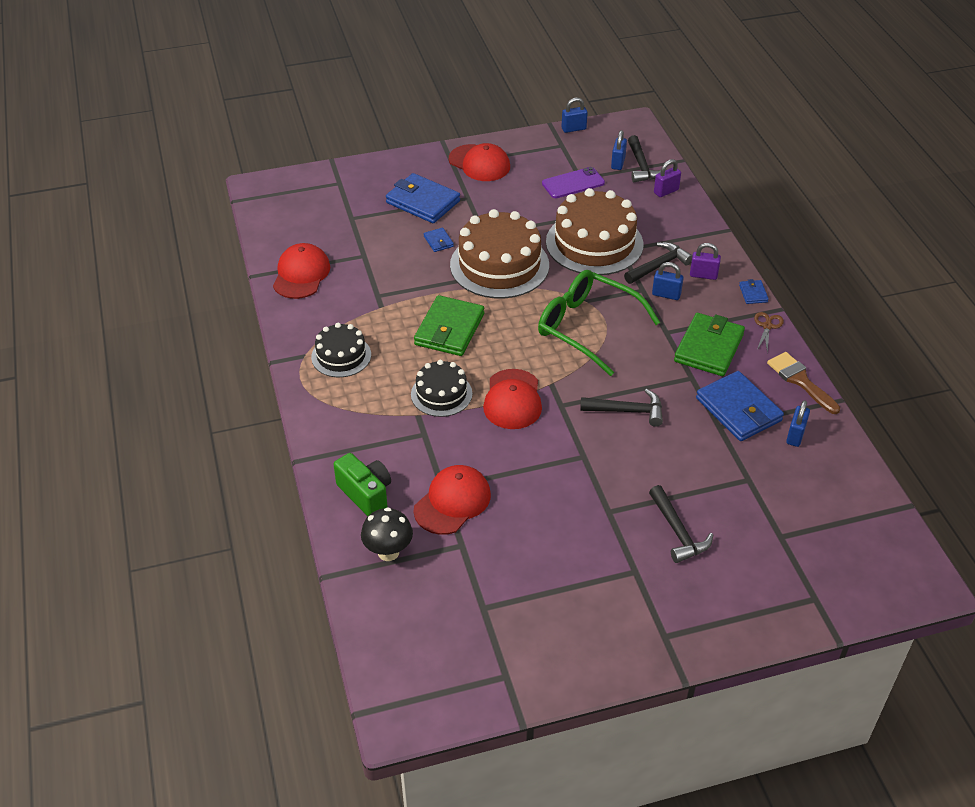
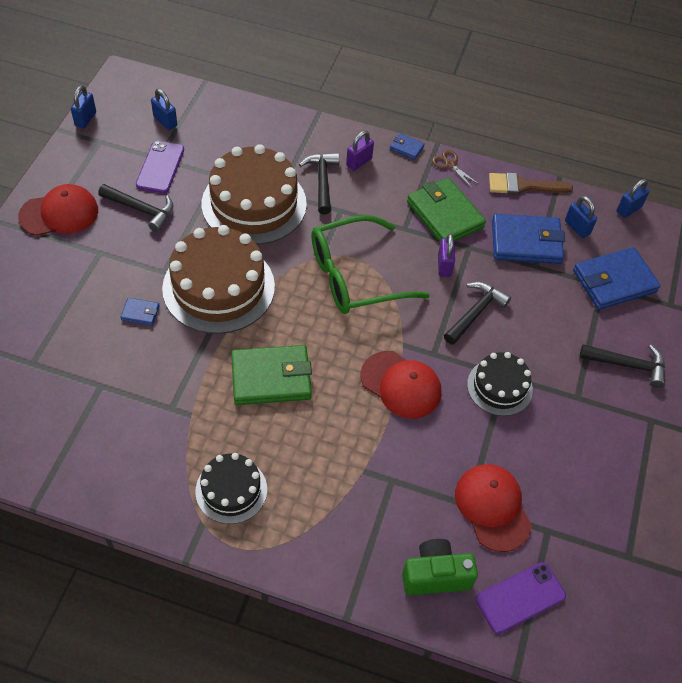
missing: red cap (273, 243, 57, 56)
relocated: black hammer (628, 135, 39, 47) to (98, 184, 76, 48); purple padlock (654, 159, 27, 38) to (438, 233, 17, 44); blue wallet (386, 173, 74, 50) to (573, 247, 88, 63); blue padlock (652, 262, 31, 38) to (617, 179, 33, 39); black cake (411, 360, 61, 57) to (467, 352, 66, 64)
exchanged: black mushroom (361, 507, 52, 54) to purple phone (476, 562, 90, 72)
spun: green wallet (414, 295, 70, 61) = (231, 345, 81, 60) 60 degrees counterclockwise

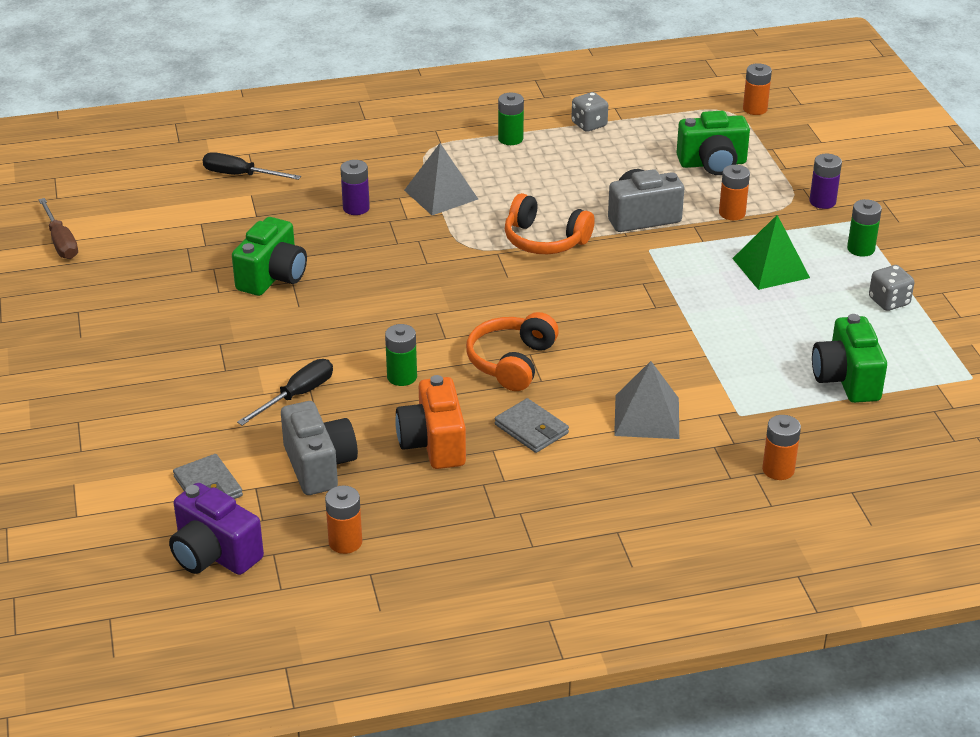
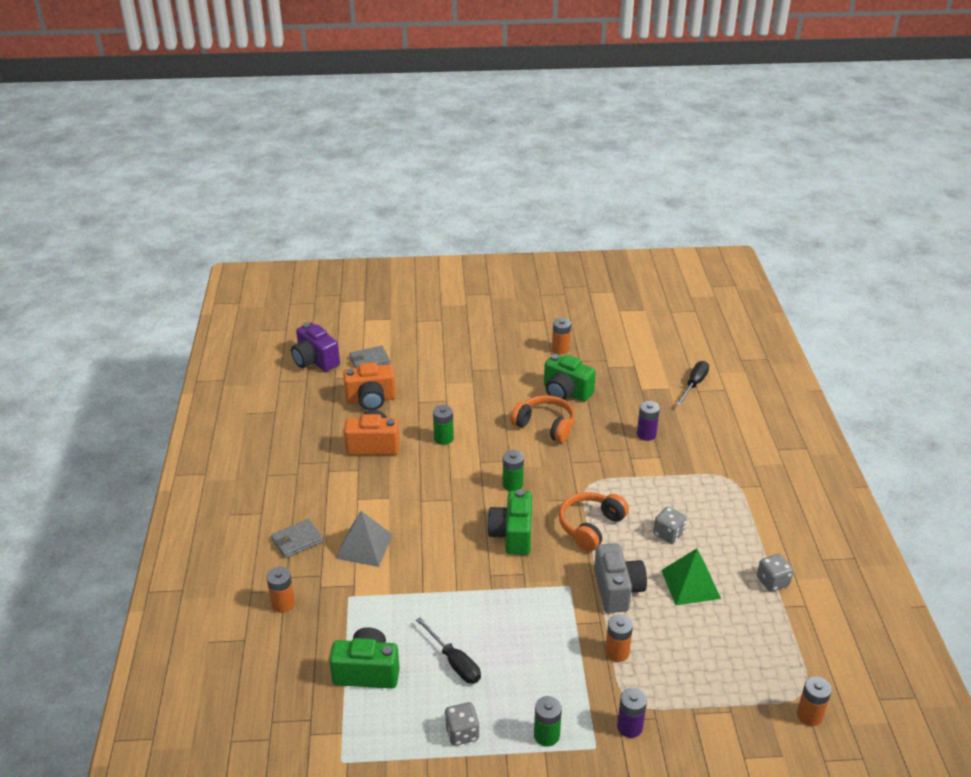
missing: grey pyramid (404, 143, 74, 72); brown screwdriver (39, 198, 39, 61)
appeared: grey dice (653, 507, 34, 37)
relocated: green battery (498, 93, 26, 52) to (502, 450, 22, 41); green camera (676, 111, 74, 64) to (487, 489, 45, 66); green pyramid (732, 215, 78, 75) to (661, 548, 60, 57); orange headphones (466, 312, 93, 79) to (510, 395, 65, 48); black screwdriver (237, 359, 96, 66) to (416, 617, 65, 67); grey wallet (494, 398, 75, 55) to (271, 519, 52, 39); orange battery (325, 486, 37, 68) to (552, 318, 19, 37)
colour: grey camera (281, 401, 77, 94) to orange camera (343, 362, 53, 48)
spun: purple camera (169, 483, 95, 92) = (291, 323, 49, 49) 90 degrees counterclockwise

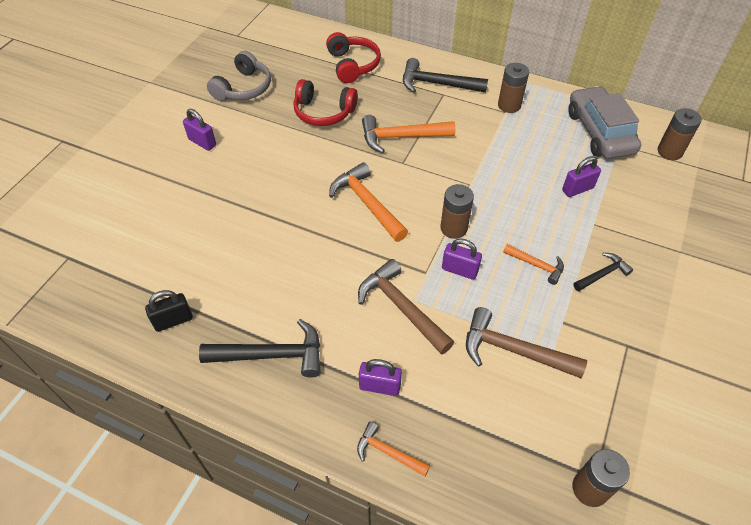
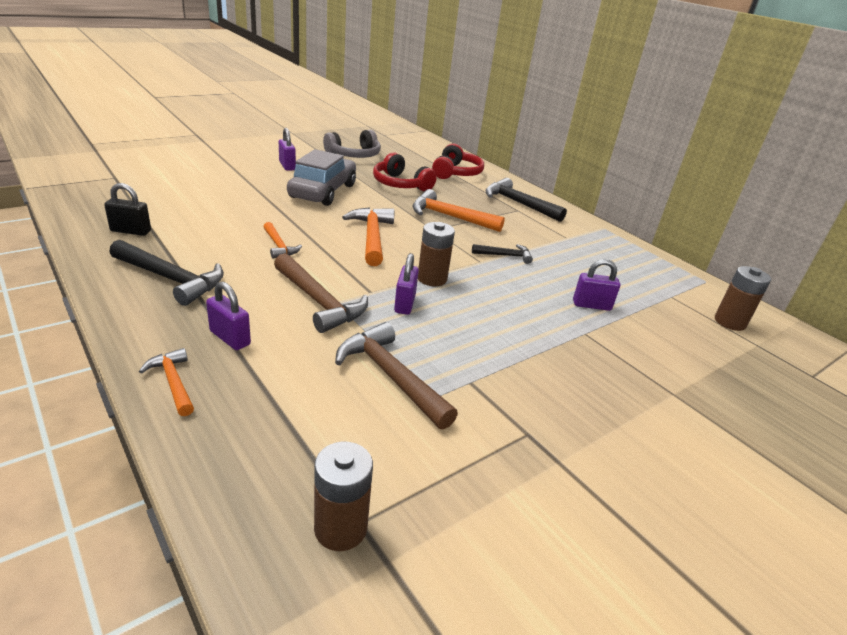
missing: brown battery (498, 63, 31, 50)
relocated: grey car (568, 86, 73, 73) to (287, 149, 69, 57); orange hammer (503, 244, 61, 41) to (264, 222, 38, 37); black hammer (573, 253, 60, 38) to (472, 244, 61, 20)
spun: purple padlock (442, 238, 40, 42) = (394, 253, 25, 62) 45 degrees clockwise; brown hammer (358, 259, 96, 96) = (274, 253, 94, 80) 150 degrees clockwise

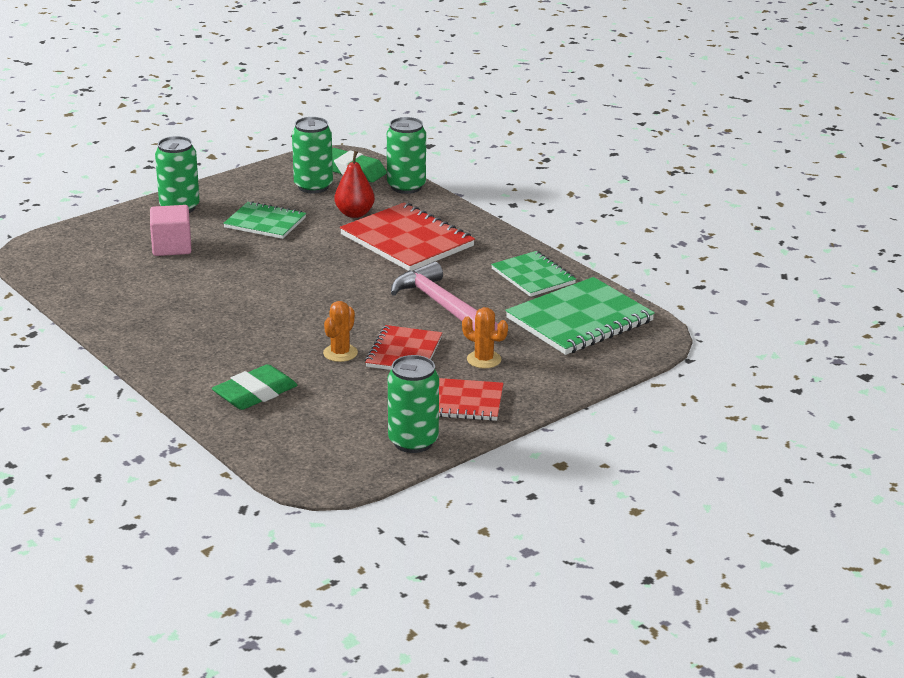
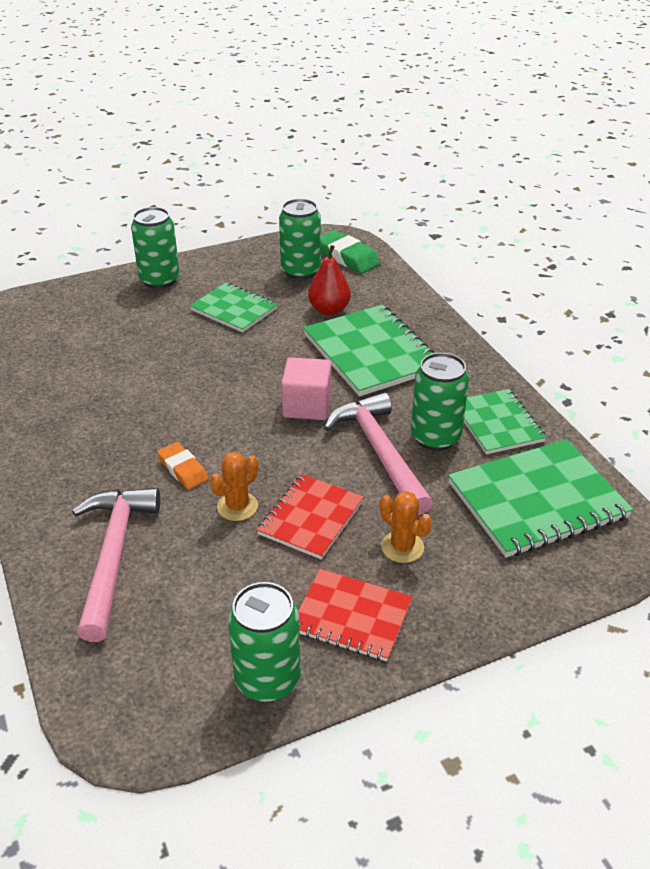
appeared: orange eraser (157, 442, 52, 48)
relocated: green can (387, 117, 39, 77) to (411, 353, 58, 98); pink cube (150, 205, 41, 51) to (281, 357, 50, 63)
exchanged: green eraser (212, 364, 85, 46) to pink hammer (72, 488, 88, 154)
colour: red notebook (340, 202, 135, 69) to green notebook (303, 305, 131, 92)

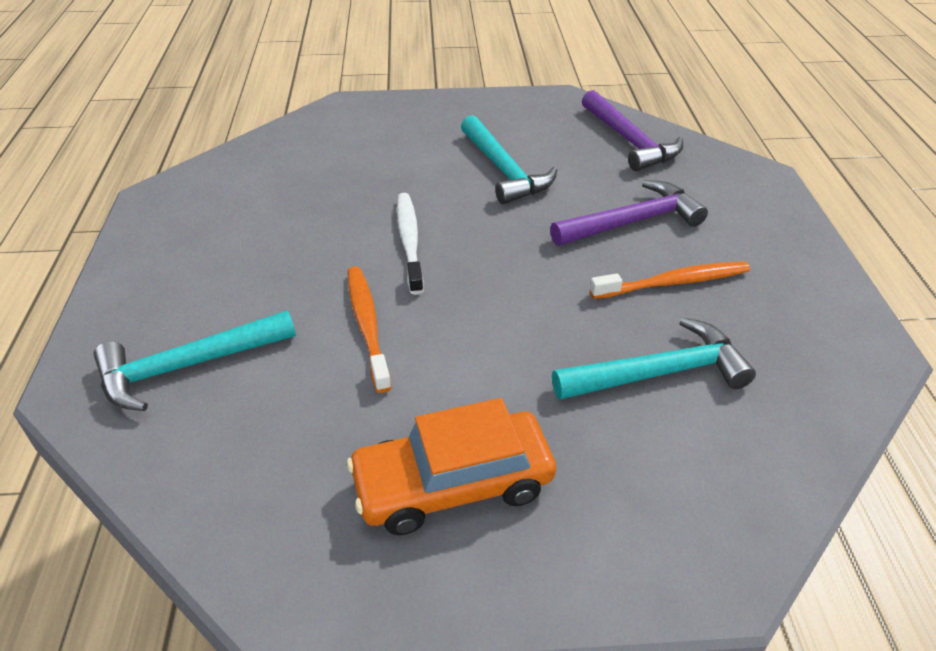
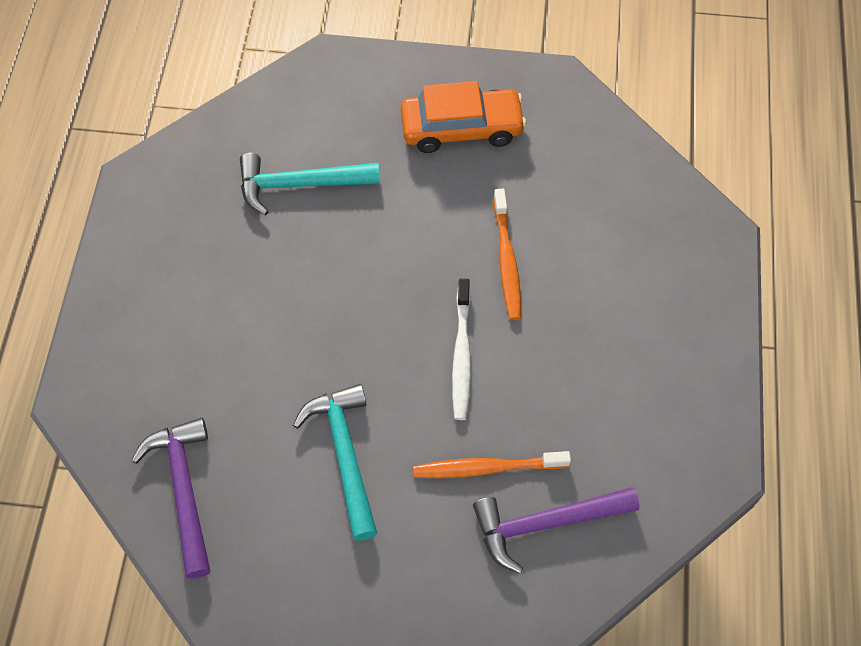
missing: turquoise hammer (93, 310, 203, 101)
relocated: purple hammer (550, 180, 158, 66) to (473, 487, 167, 87); orange toothbrush (590, 261, 160, 38) to (413, 451, 158, 27)

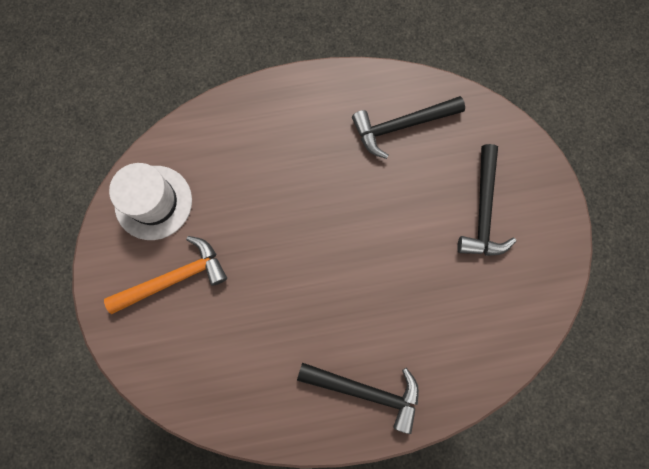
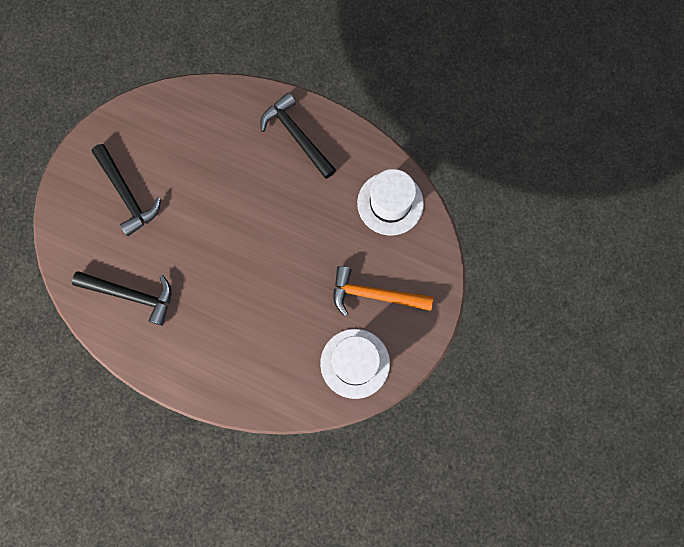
appeared: white hat (357, 169, 67, 66)
spun: black hammer (457, 144, 59, 112) = (92, 144, 69, 92) 105 degrees clockwise

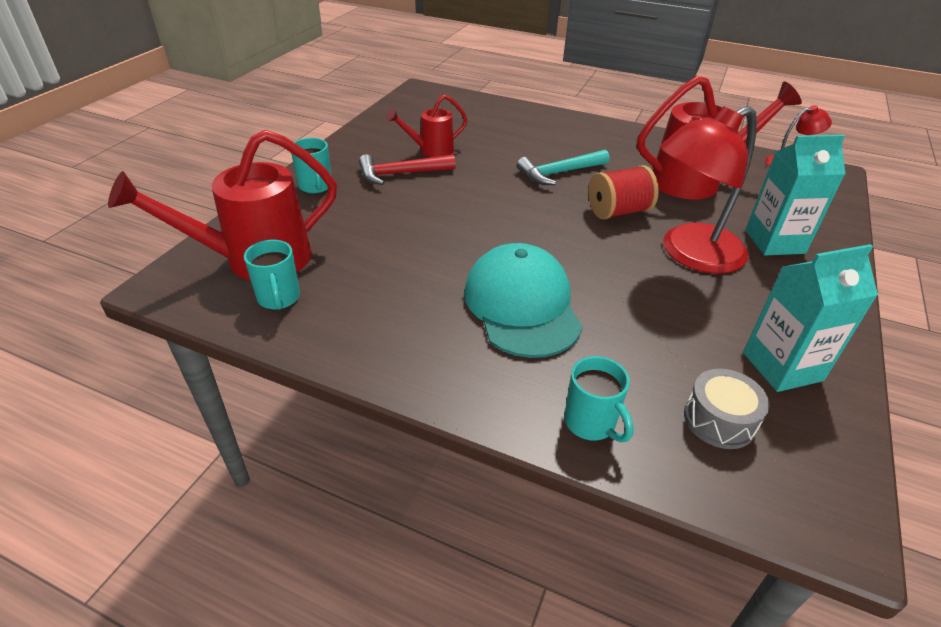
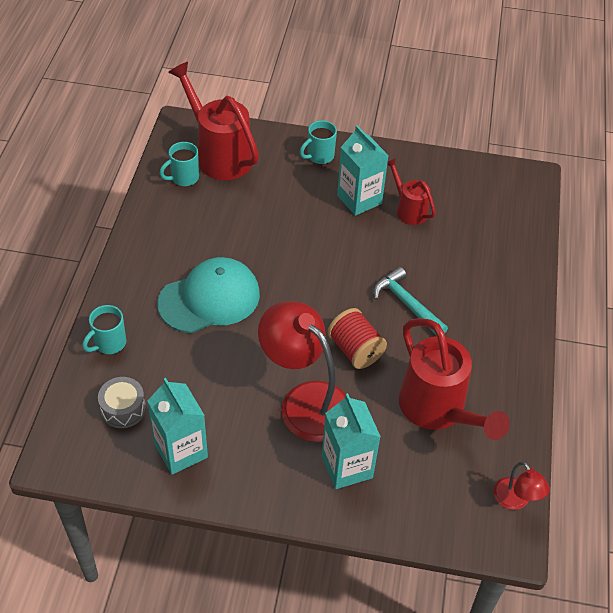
exchanged: red hammer (359, 154, 97, 31) to turquoise carton (337, 126, 52, 90)

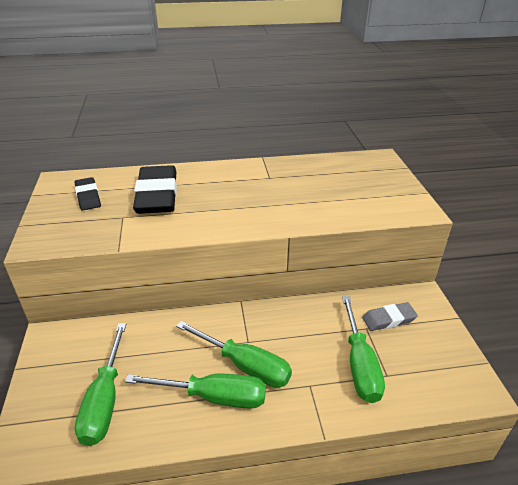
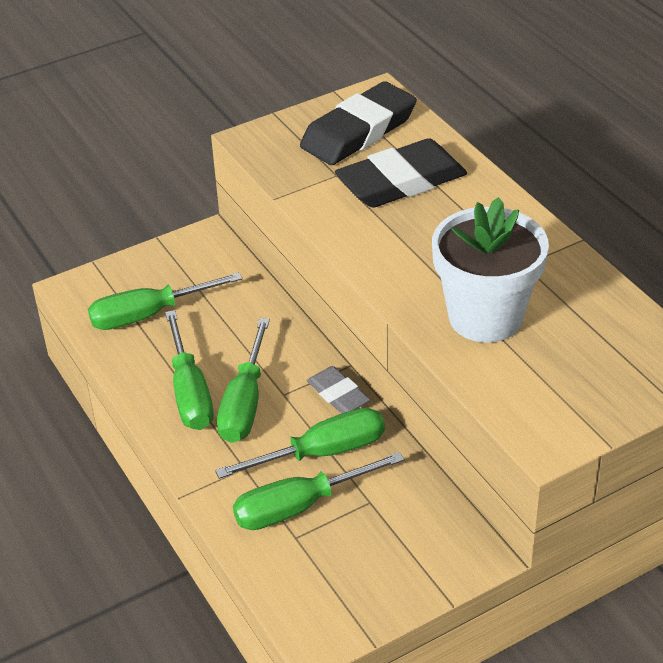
appeared: white flower pot (432, 197, 117, 146); green screwdriver (215, 408, 170, 71)
relocated: grey eraser (362, 302, 56, 29) to (307, 366, 63, 48)
size: black eraser (75, 177, 26, 34) = (300, 81, 117, 84) x1.88

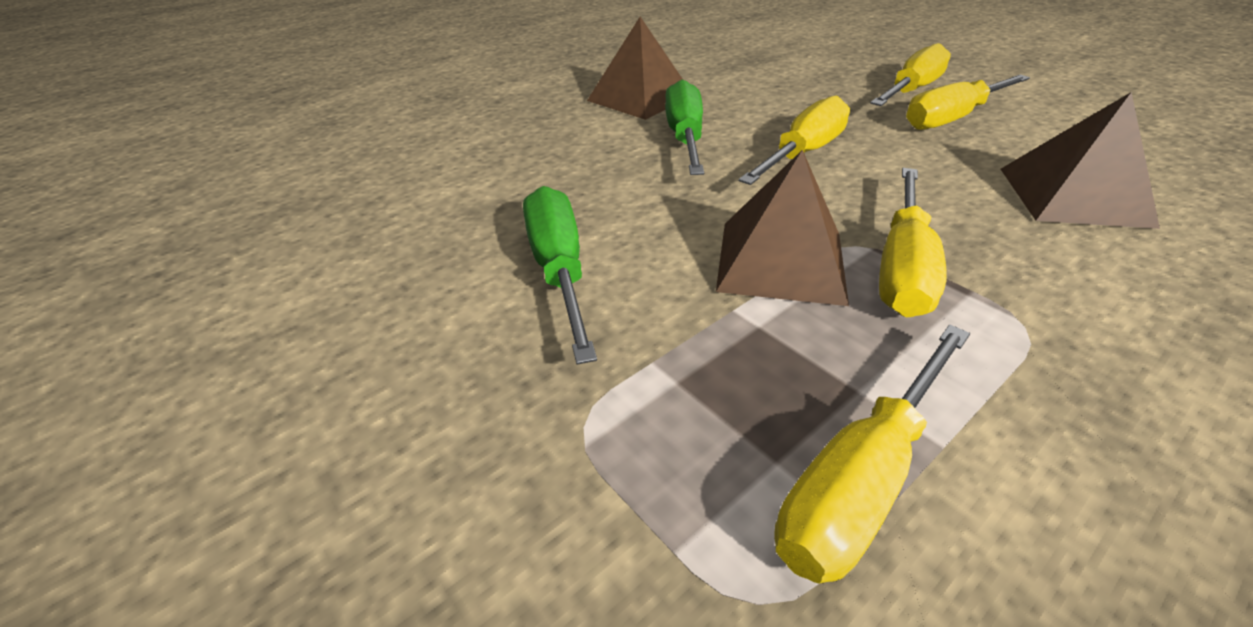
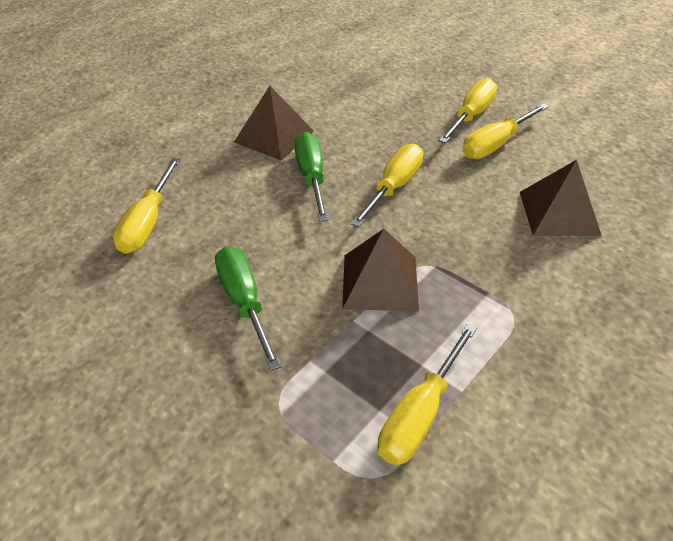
relocated: yellow screwdriver (879, 168, 68, 149) to (113, 158, 67, 96)

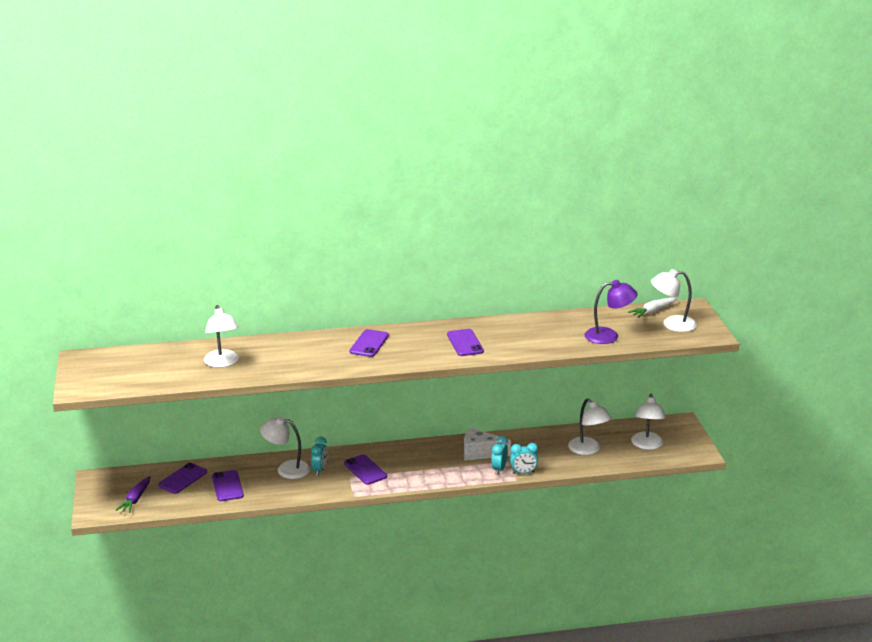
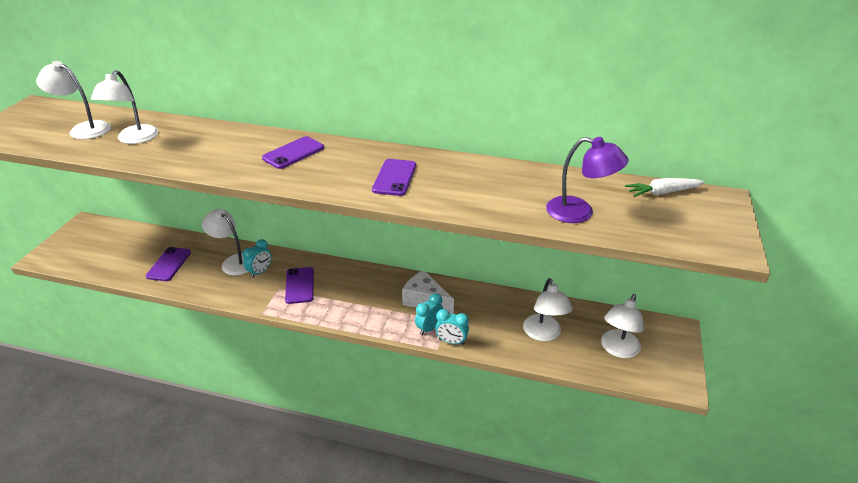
missing: purple phone (158, 463, 49, 31); purple carrot (116, 476, 34, 37)
relocated: white lamp (651, 269, 46, 63) to (36, 61, 75, 78)

